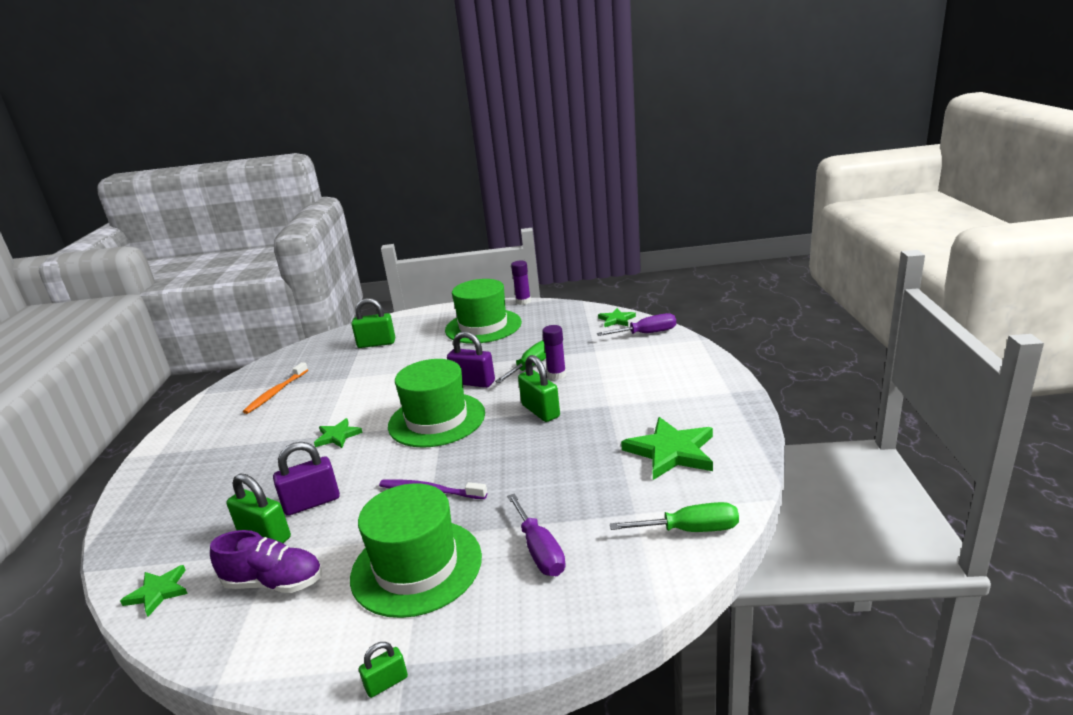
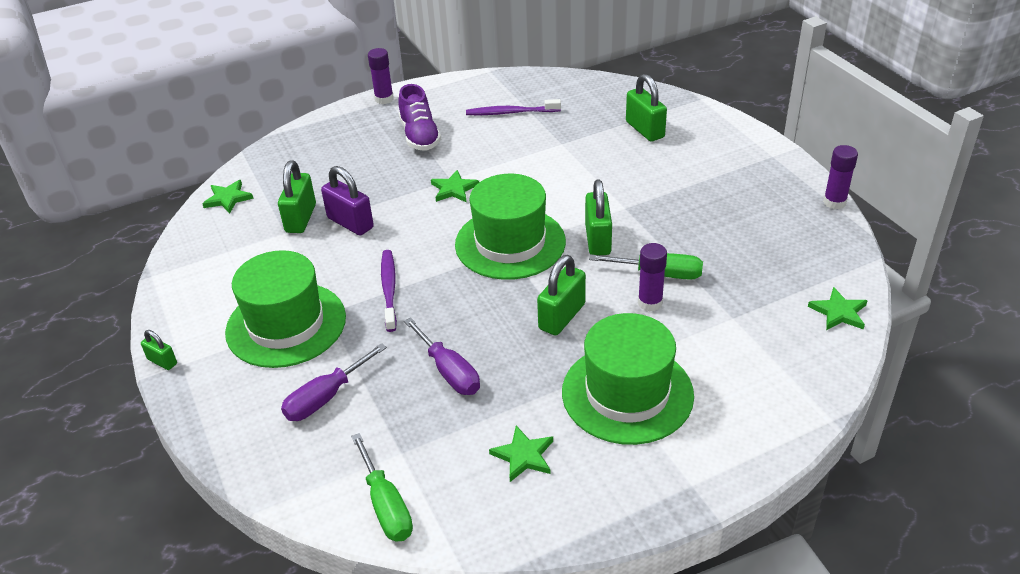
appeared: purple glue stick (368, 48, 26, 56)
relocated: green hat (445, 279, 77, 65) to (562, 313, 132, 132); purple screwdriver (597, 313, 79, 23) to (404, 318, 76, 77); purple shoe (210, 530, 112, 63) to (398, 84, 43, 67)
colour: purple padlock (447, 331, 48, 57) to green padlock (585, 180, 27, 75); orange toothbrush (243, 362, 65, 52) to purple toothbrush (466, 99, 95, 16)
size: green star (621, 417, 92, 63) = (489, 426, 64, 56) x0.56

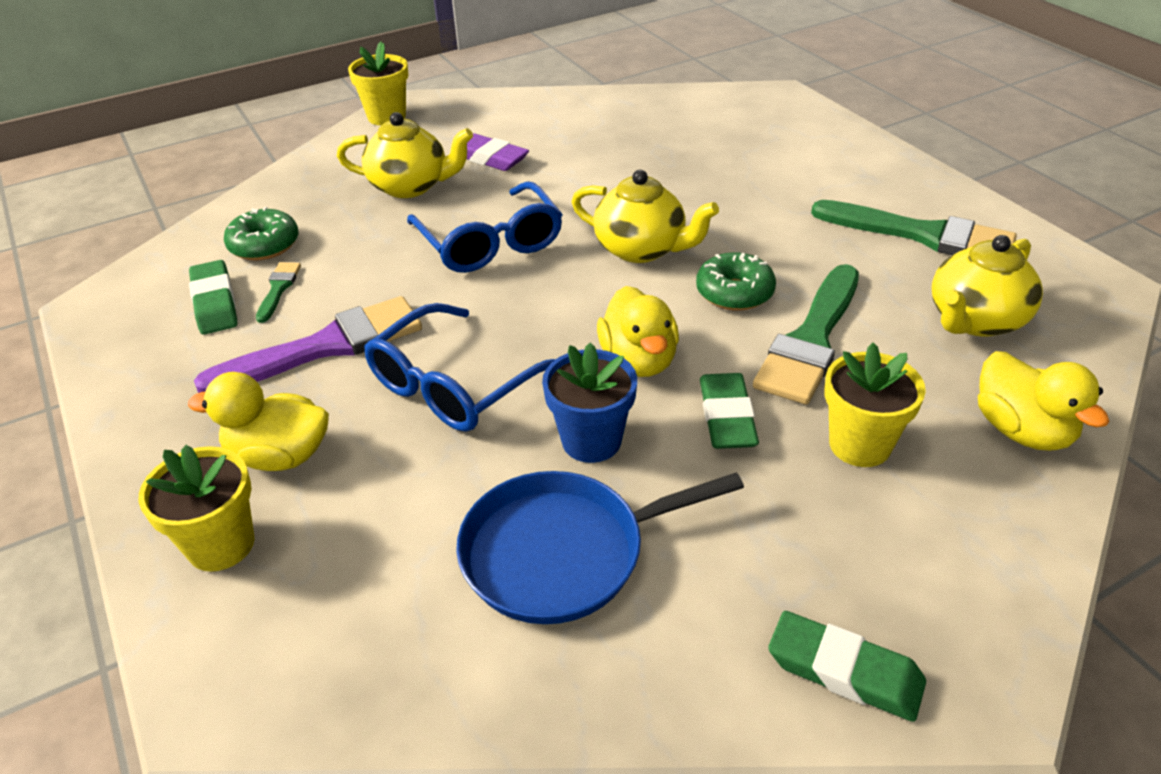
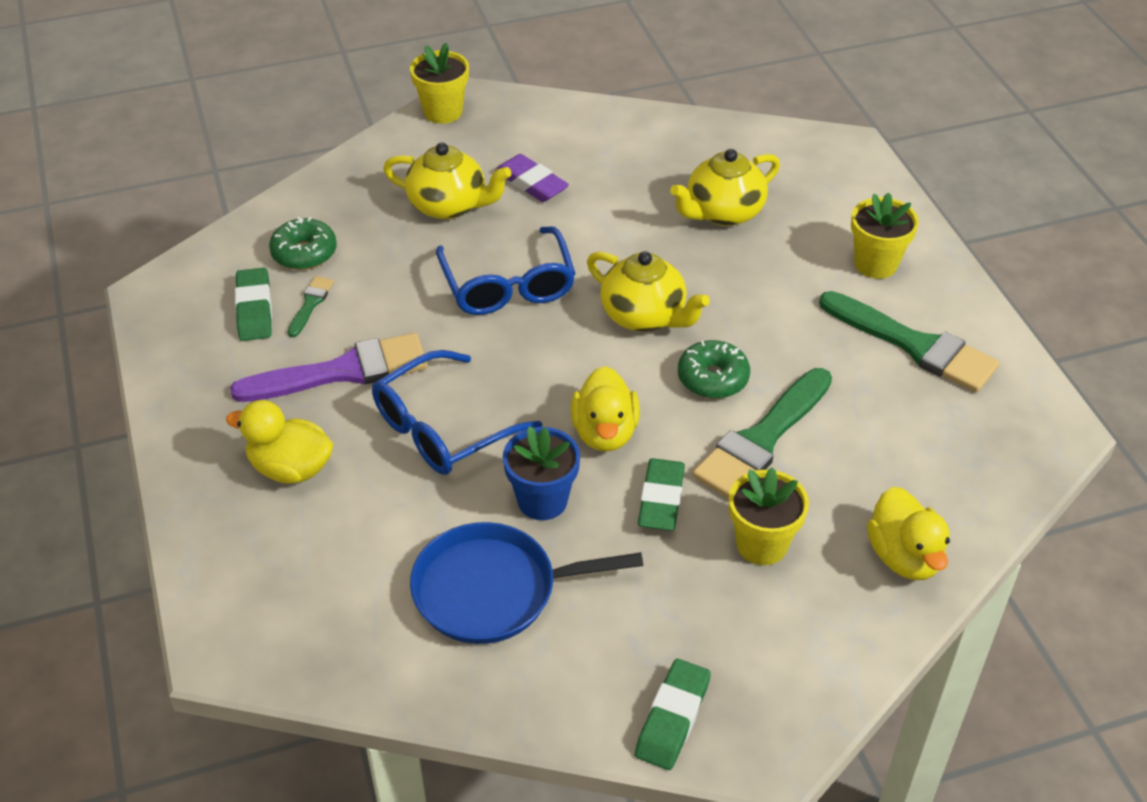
relocated: yellow teapot (932, 235, 111, 102) to (670, 149, 110, 77); yellow flower pot (139, 445, 115, 127) to (851, 192, 68, 87)
spun: green eraser (768, 611, 158, 111) = (635, 659, 76, 111) 75 degrees clockwise

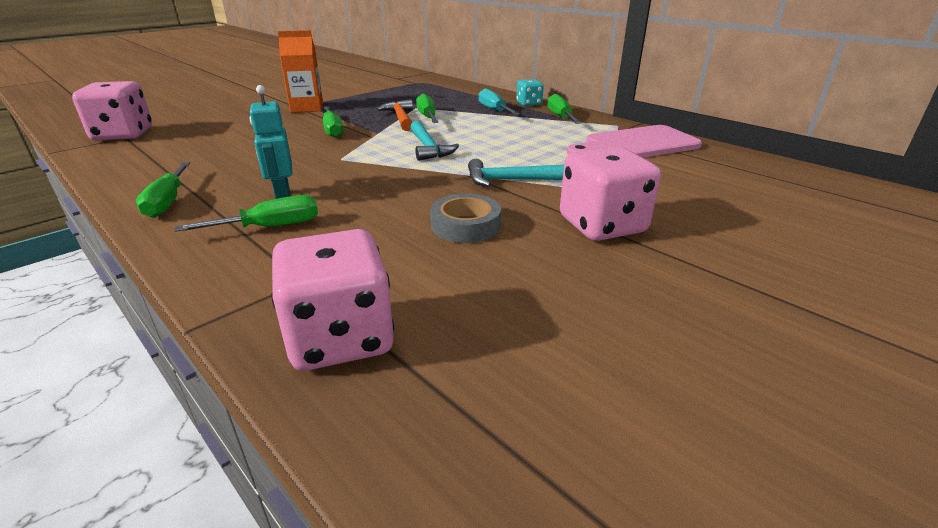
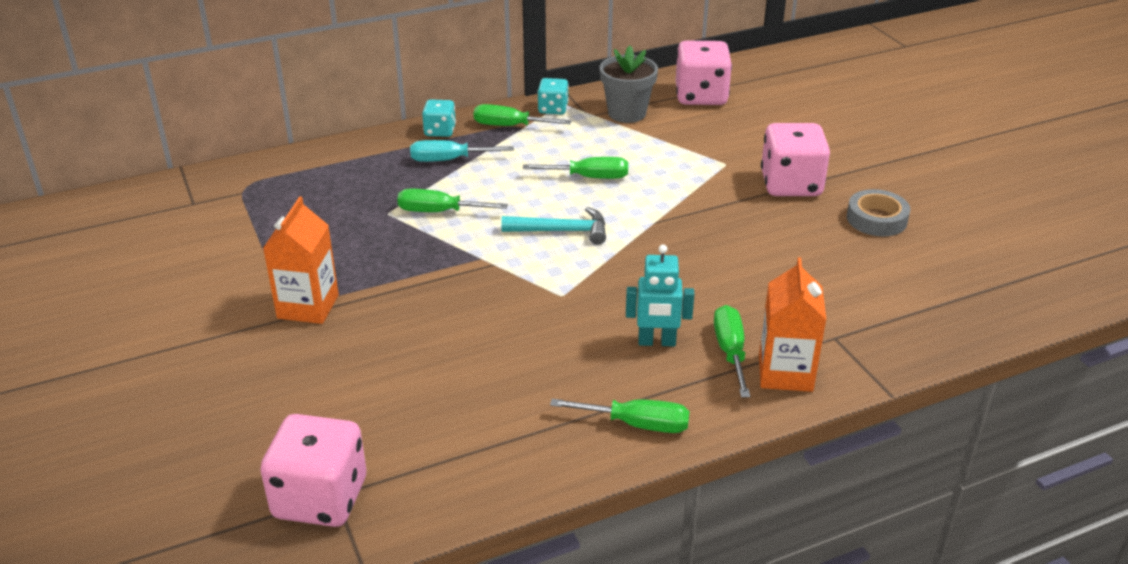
missing: orange hammer (376, 99, 37, 32); turquoise hammer (468, 159, 96, 28)
appeared: turquoise dice (537, 78, 32, 37); orange carton (759, 257, 68, 135)
relocated: green screwdriver (323, 106, 21, 32) to (523, 157, 105, 22); grey tape (430, 194, 71, 49) to (847, 189, 64, 47); pink dice (271, 229, 123, 142) to (676, 41, 56, 64)
exchanged: pink cutting board (567, 125, 135, 33) to grey flower pot (600, 46, 58, 77)

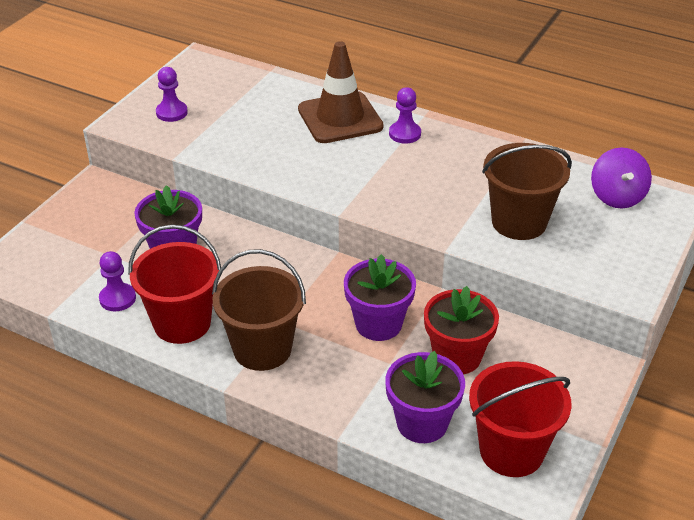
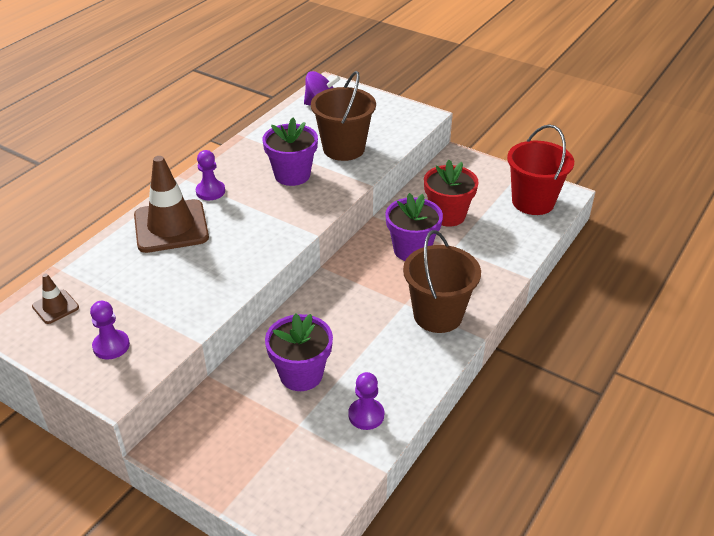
missing: red bucket (128, 224, 93, 120)
appeared: brown traffic cone (32, 273, 47, 51)
relocated: purple flower pot (385, 351, 80, 92) to (263, 118, 55, 68)

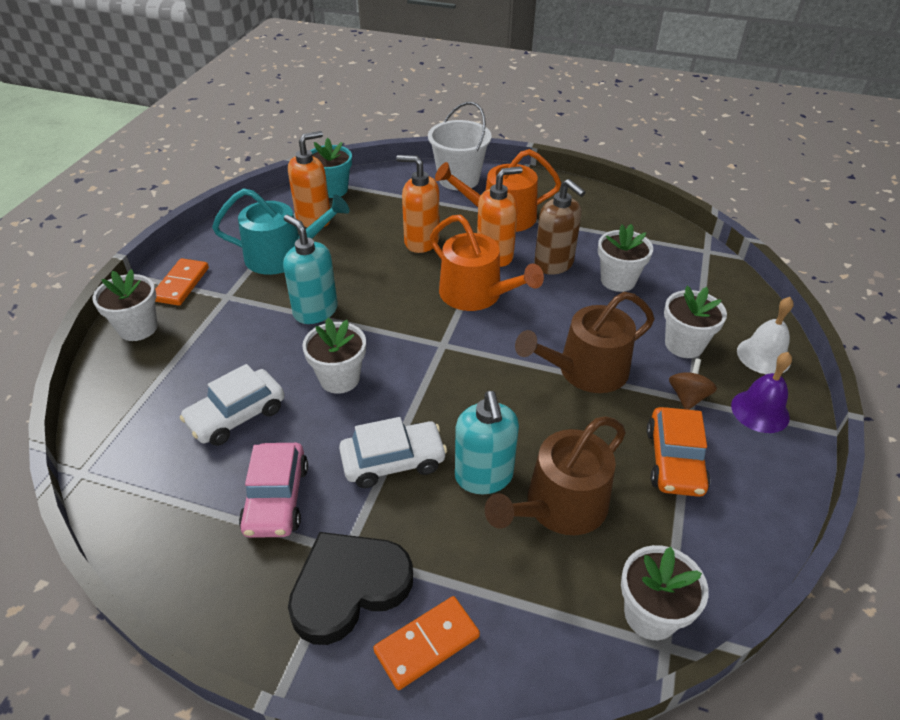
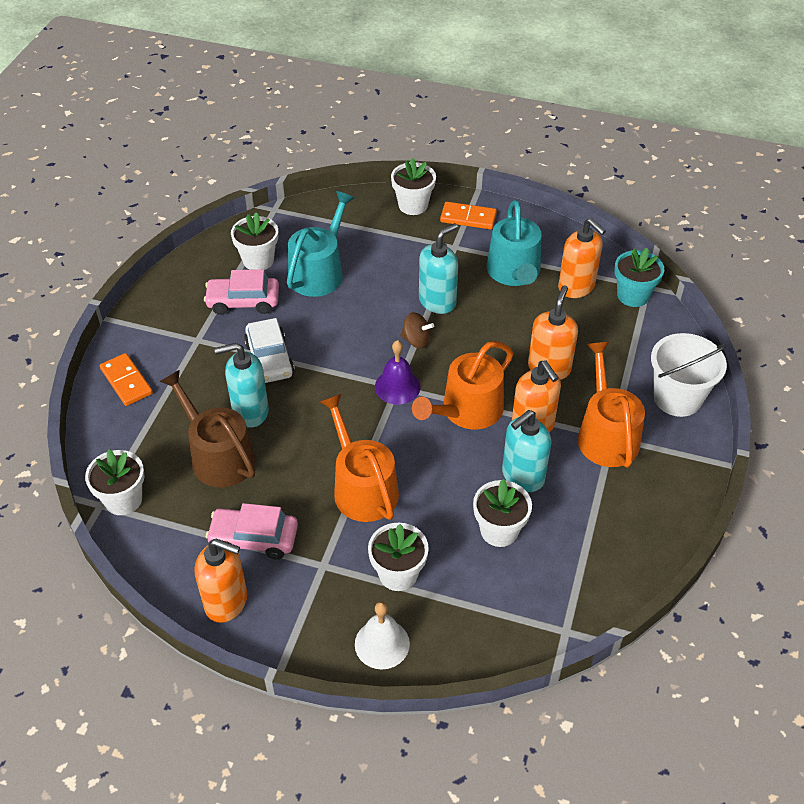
missing: black heart (288, 532, 125, 113)
appeared: orange soap dispenser (195, 539, 52, 84)
relocated: white flower pot (302, 318, 64, 76) to (231, 212, 47, 58); purple bell (731, 352, 61, 81) to (375, 340, 46, 64); brown spinning top (669, 358, 48, 52) to (400, 312, 34, 36)
exchanged: white car (180, 364, 105, 82) to turquoise watering can (287, 191, 67, 106)
colour: brown soap dispenser (534, 179, 52, 96) to turquoise soap dispenser (502, 410, 49, 82); brown watering can (515, 292, 139, 101) to orange watering can (320, 394, 79, 128); orange car (647, 407, 63, 90) to pink car (206, 503, 92, 56)

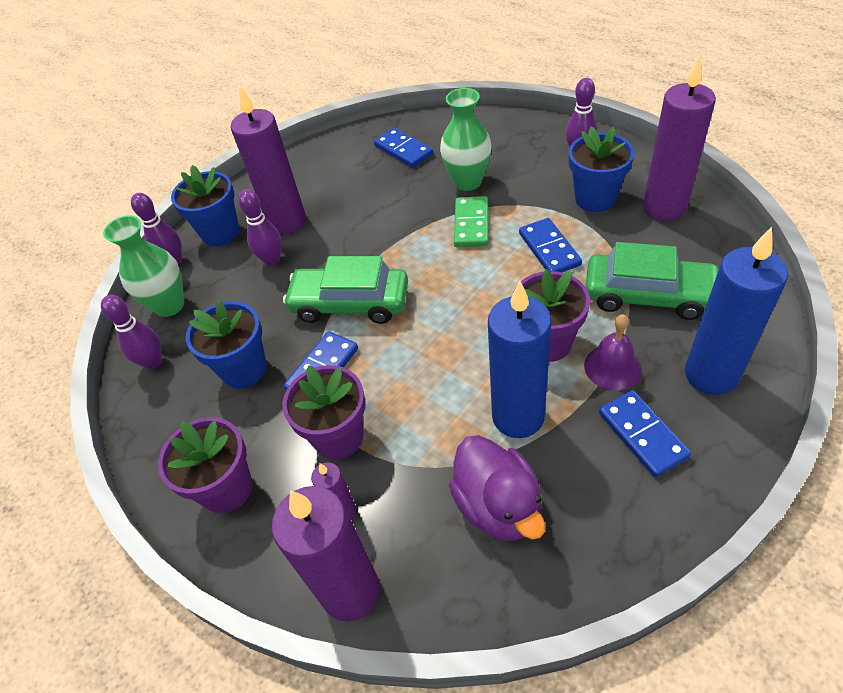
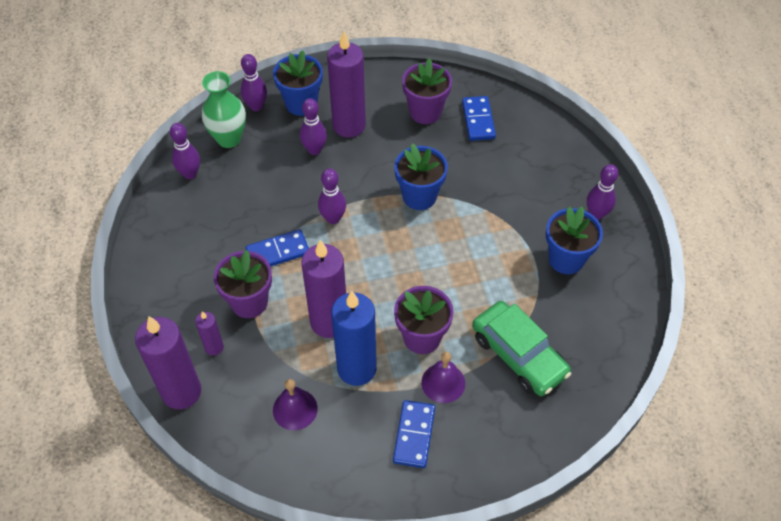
missing: green vase (440, 88, 52, 103); green domino (454, 196, 34, 51); blue domino (519, 218, 63, 54); blue candle (685, 227, 103, 168)
relocated: purple candle (643, 55, 73, 166) to (302, 240, 44, 98); blue flower pot (186, 300, 81, 88) to (394, 144, 54, 66); purple flower pot (158, 417, 95, 96) to (402, 58, 50, 66)
exchanged: green car (283, 256, 125, 68) to purple bowling pin (318, 169, 28, 55); purple duck (449, 435, 96, 106) to purple bell (273, 379, 45, 51)

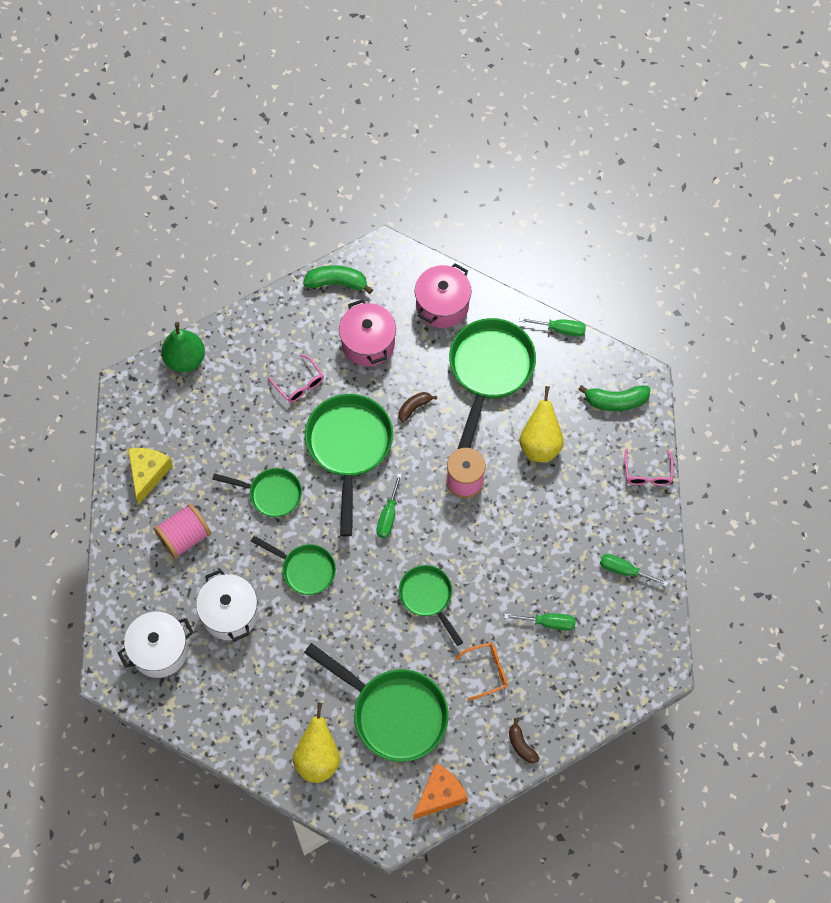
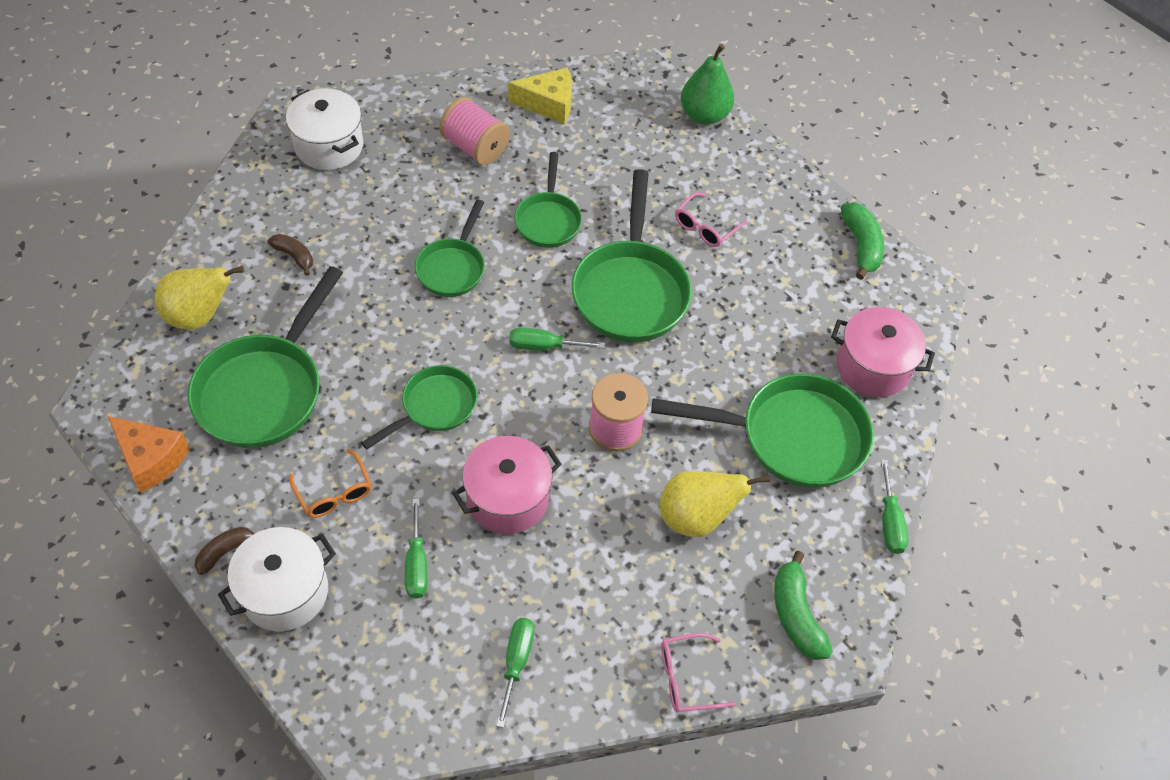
relocated: pink pot (339, 299, 57, 67) to (453, 436, 108, 98); brown banana (399, 392, 38, 30) to (268, 234, 45, 42); white pot (196, 569, 62, 73) to (218, 527, 118, 104)
spun: green pan (305, 394, 88, 143) = (572, 169, 120, 174) 105 degrees clockwise

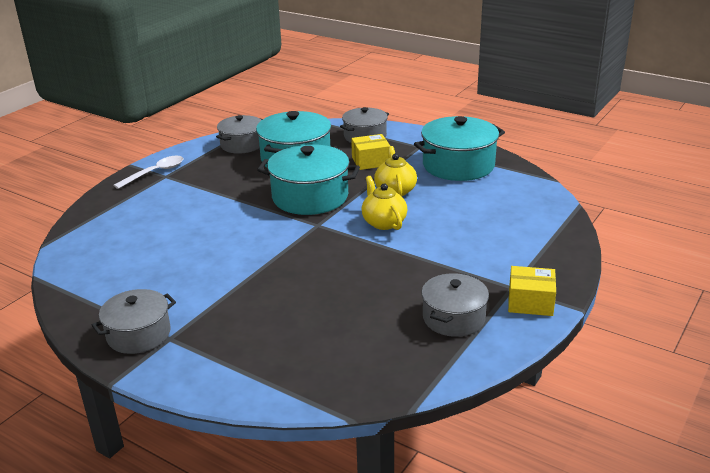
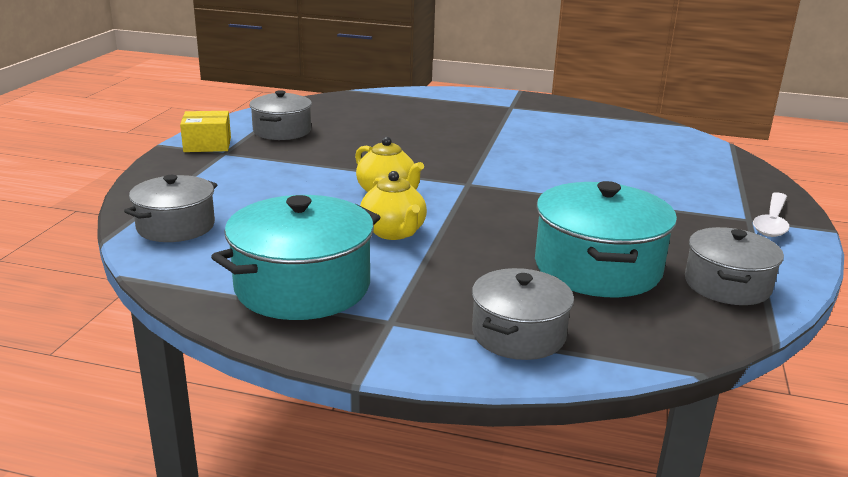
missing: yellow box (351, 134, 39, 36); turquoise pot (257, 144, 103, 71)
relocated: grey pot (91, 289, 85, 65) to (124, 175, 94, 67)

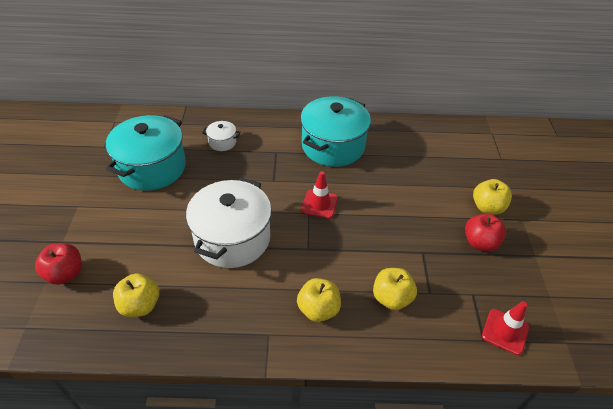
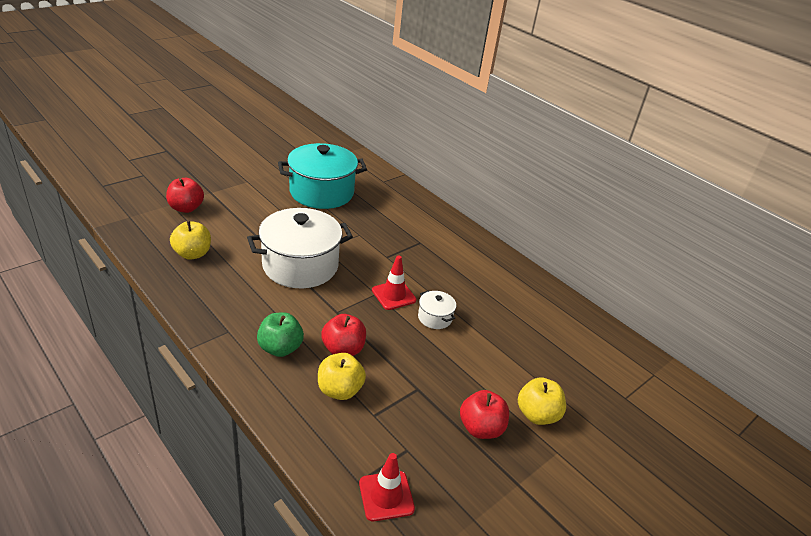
missing: turquoise pot (300, 96, 71, 71)
appeared: red apple (321, 314, 45, 42)
relocated: white pot (202, 121, 38, 30) to (418, 290, 38, 39)
colour: yellow apple (297, 278, 44, 44) to green apple (257, 312, 47, 45)

